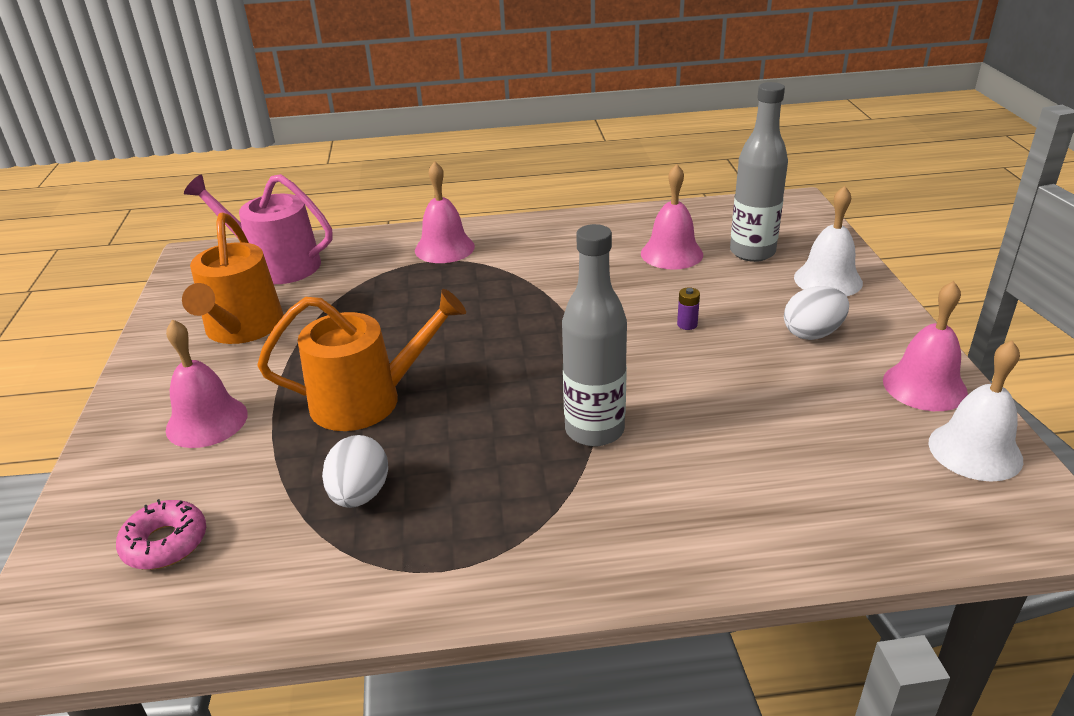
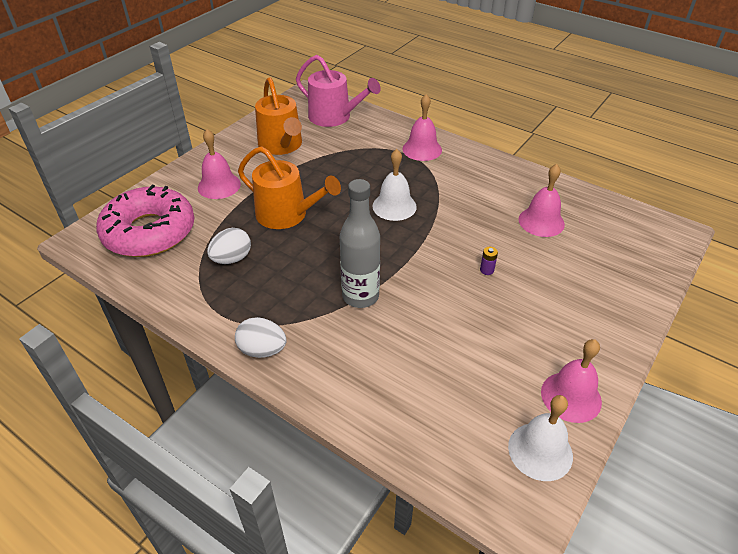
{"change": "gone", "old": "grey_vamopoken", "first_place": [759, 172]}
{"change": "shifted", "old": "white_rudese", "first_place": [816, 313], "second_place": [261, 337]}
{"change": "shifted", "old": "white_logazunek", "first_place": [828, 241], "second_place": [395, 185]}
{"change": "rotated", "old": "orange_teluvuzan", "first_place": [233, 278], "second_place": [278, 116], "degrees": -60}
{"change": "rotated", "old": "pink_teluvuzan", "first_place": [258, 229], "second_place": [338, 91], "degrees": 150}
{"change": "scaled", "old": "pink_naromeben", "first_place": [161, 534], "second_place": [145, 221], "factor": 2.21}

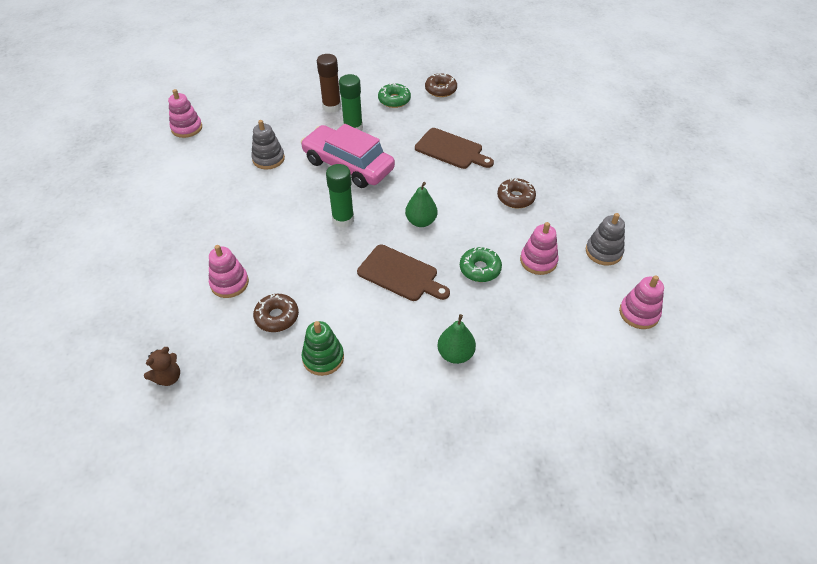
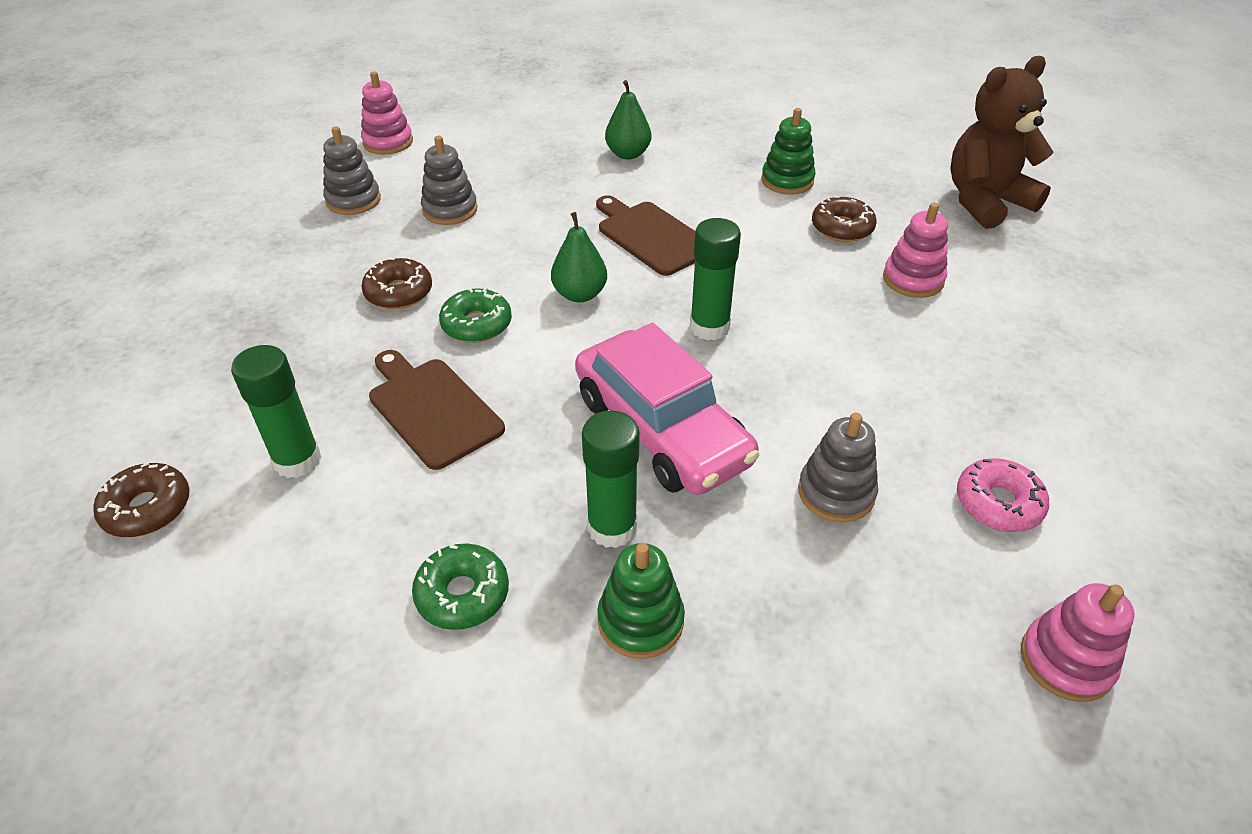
{"change": "new", "new": "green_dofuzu", "second_place": [276, 411]}
{"change": "new", "new": "pink_naromeben", "second_place": [1003, 495]}
{"change": "shifted", "old": "brown_naromeben", "first_place": [441, 85], "second_place": [141, 499]}
{"change": "shifted", "old": "green_naromeben", "first_place": [481, 264], "second_place": [475, 315]}
{"change": "swapped", "old": "brown_dofuzu", "new": "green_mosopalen", "first_place": [329, 83], "second_place": [641, 601]}
{"change": "repainted", "old": "pink_mosopalen", "new": "grey_mosopalen", "first_place": [539, 248], "second_place": [449, 180]}
{"change": "scaled", "old": "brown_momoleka", "first_place": [162, 366], "second_place": [1002, 142], "factor": 2.21}

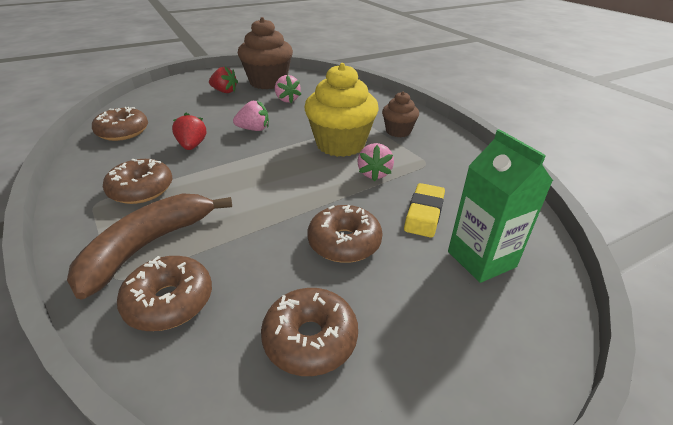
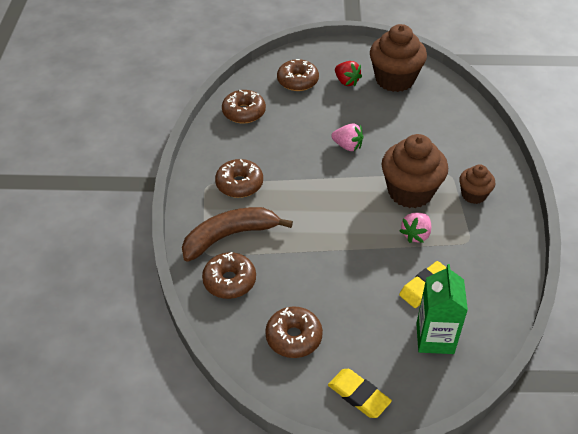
{"change": "gone", "old": "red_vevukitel", "first_place": [189, 131]}
{"change": "gone", "old": "pink_vevukitel", "first_place": [288, 89]}
{"change": "new", "new": "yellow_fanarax", "second_place": [360, 393]}
{"change": "shifted", "old": "brown_naromeben", "first_place": [345, 234], "second_place": [298, 75]}
{"change": "repainted", "old": "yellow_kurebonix", "new": "brown_kurebonix", "first_place": [341, 110], "second_place": [415, 171]}

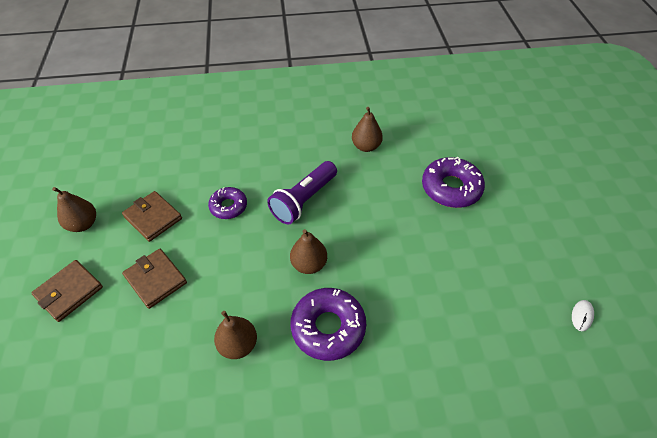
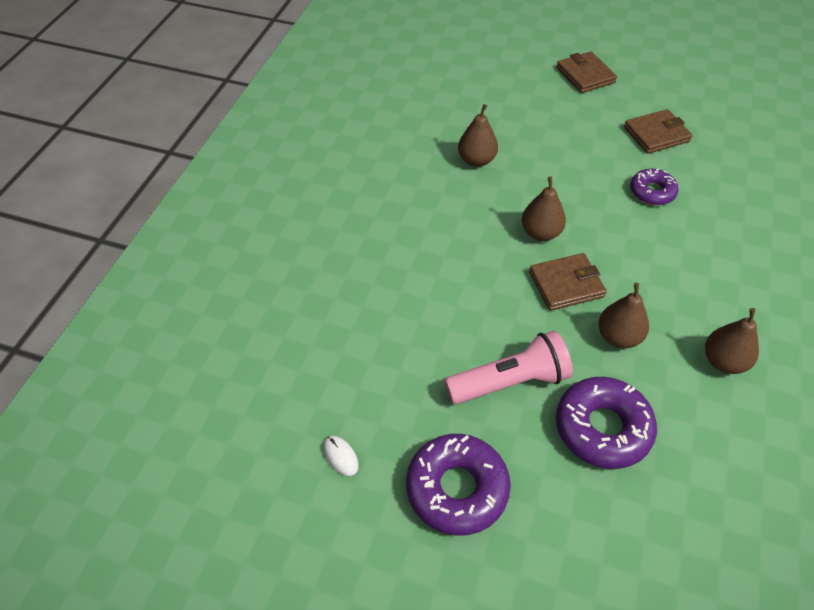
{"change": "gone", "old": "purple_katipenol", "first_place": [302, 193]}
{"change": "new", "new": "pink_katipenol", "second_place": [509, 367]}
{"change": "shifted", "old": "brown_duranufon", "first_place": [74, 209], "second_place": [624, 316]}
{"change": "shifted", "old": "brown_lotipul", "first_place": [154, 279], "second_place": [568, 282]}
{"change": "shifted", "old": "purple_naromeben", "first_place": [328, 324], "second_place": [458, 485]}

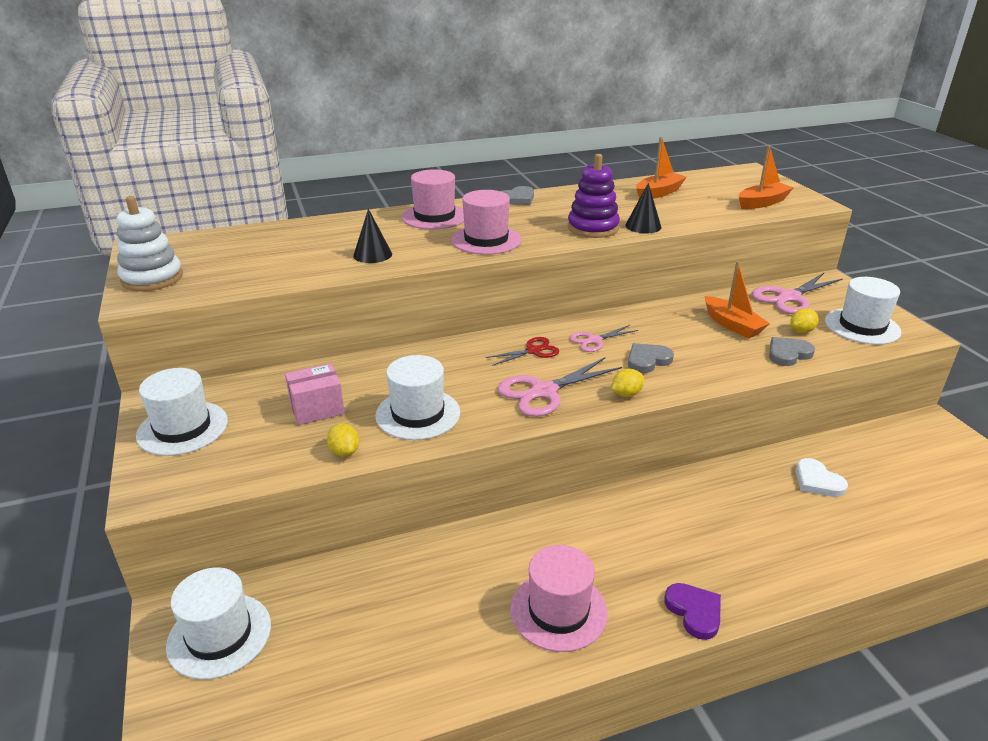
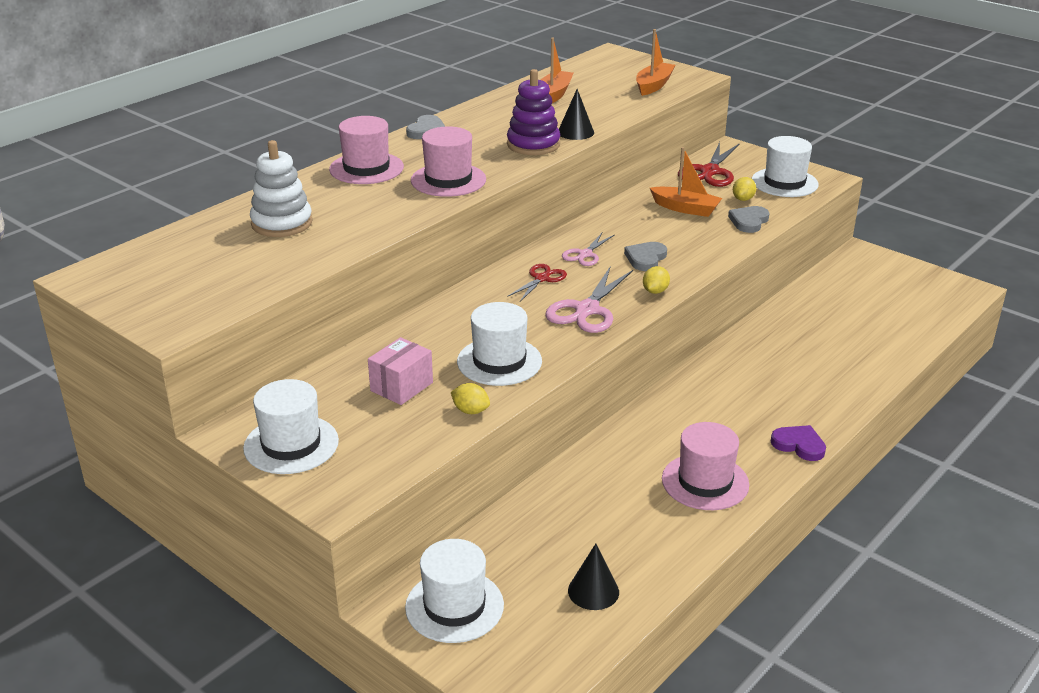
{"change": "gone", "old": "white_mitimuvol", "first_place": [822, 477]}
{"change": "shifted", "old": "white_mosopalen", "first_place": [150, 243], "second_place": [281, 188]}
{"change": "shifted", "old": "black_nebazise", "first_place": [372, 236], "second_place": [593, 577]}
{"change": "repainted", "old": "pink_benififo", "new": "red_benififo", "first_place": [797, 293], "second_place": [709, 164]}

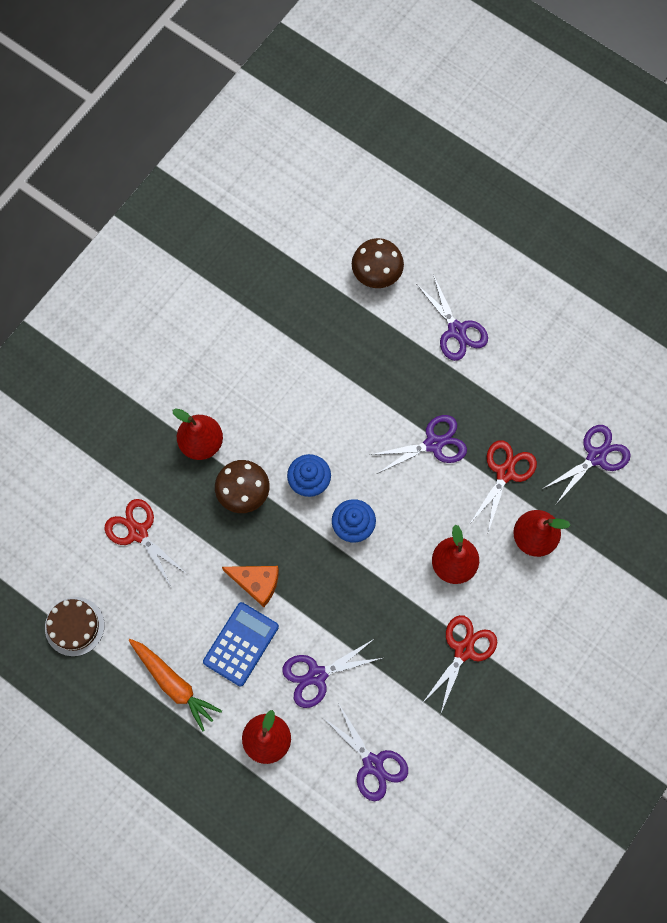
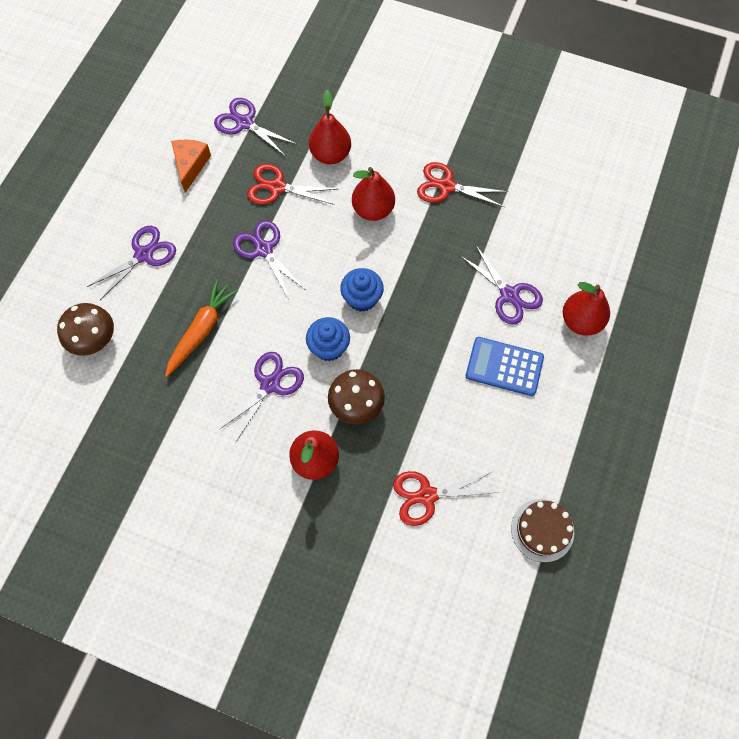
{"change": "shifted", "old": "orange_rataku", "first_place": [175, 685], "second_place": [201, 328]}
{"change": "shifted", "old": "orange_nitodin", "first_place": [250, 586], "second_place": [191, 166]}
{"change": "shifted", "old": "purple_benififo", "first_place": [364, 752], "second_place": [261, 397]}
{"change": "rotated", "old": "red_benififo", "first_place": [146, 542], "second_place": [446, 498], "degrees": 45}

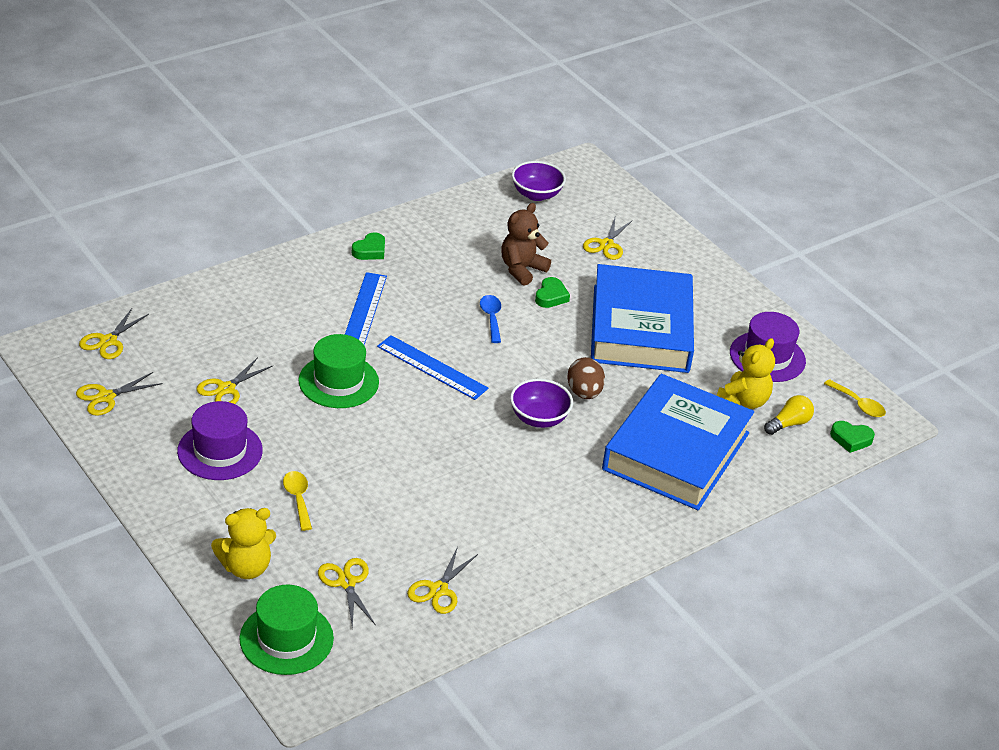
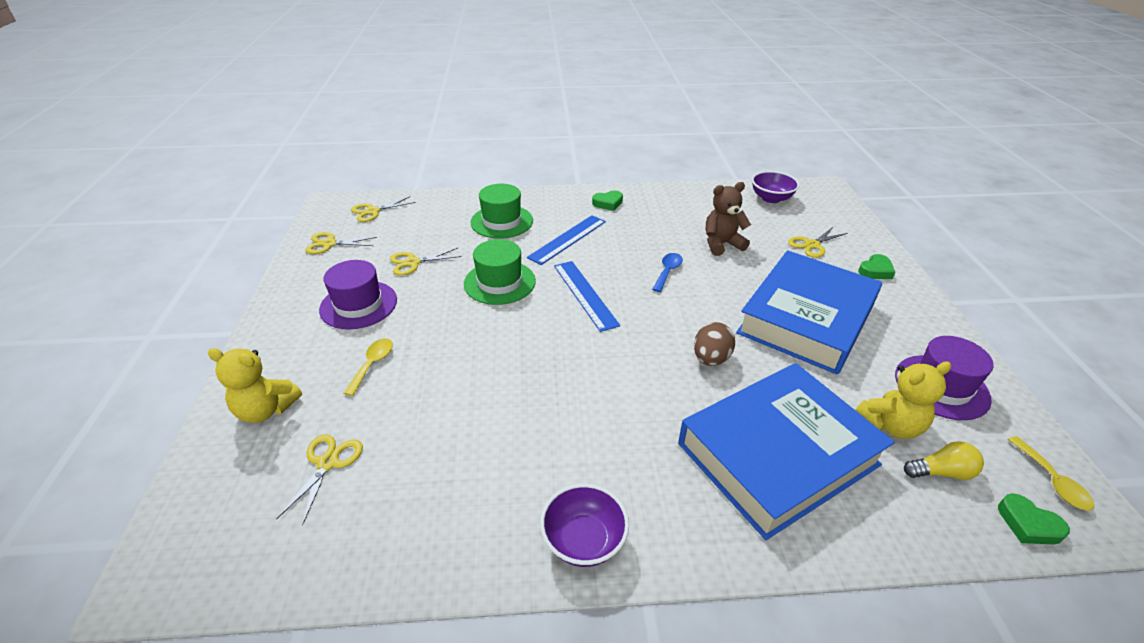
{"change": "gone", "old": "yellow_benififo", "first_place": [442, 580]}
{"change": "shifted", "old": "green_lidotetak", "first_place": [286, 630], "second_place": [501, 211]}
{"change": "shifted", "old": "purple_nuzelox", "first_place": [541, 403], "second_place": [584, 525]}
{"change": "shifted", "old": "green_mitimuvol", "first_place": [552, 292], "second_place": [877, 266]}

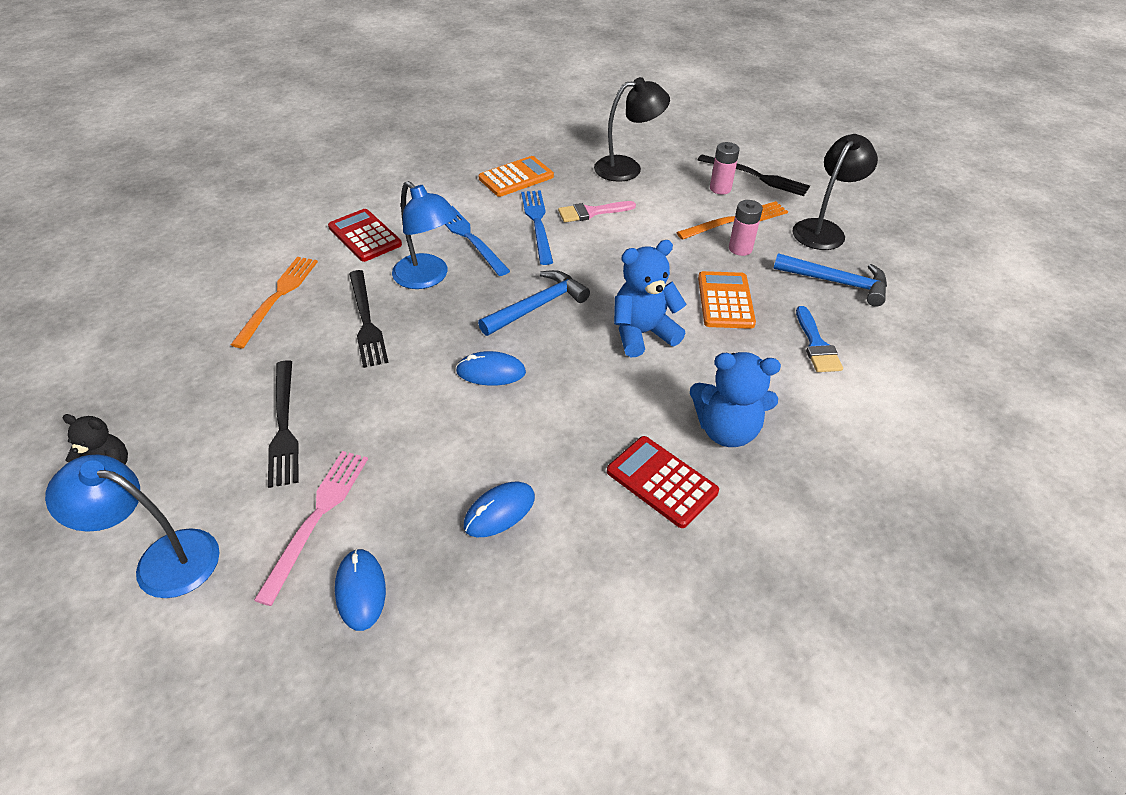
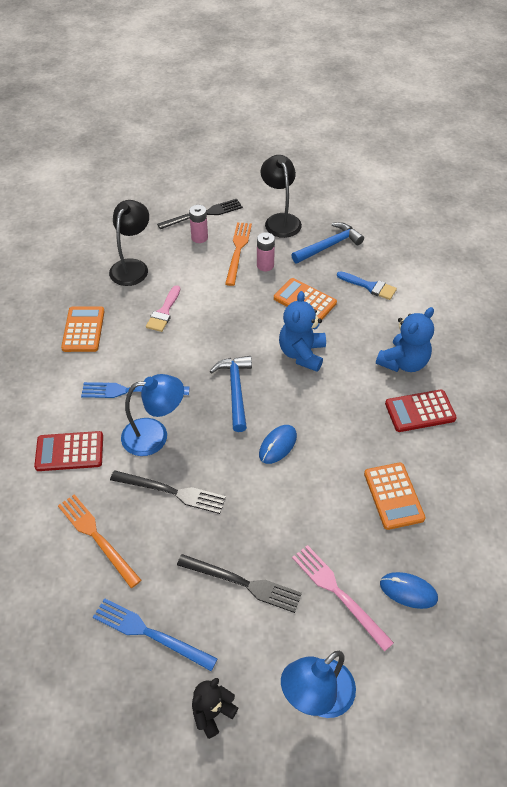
{"change": "shifted", "old": "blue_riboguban", "first_place": [537, 227], "second_place": [155, 634]}
{"change": "swapped", "old": "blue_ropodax", "new": "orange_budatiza", "first_place": [499, 509], "second_place": [395, 496]}

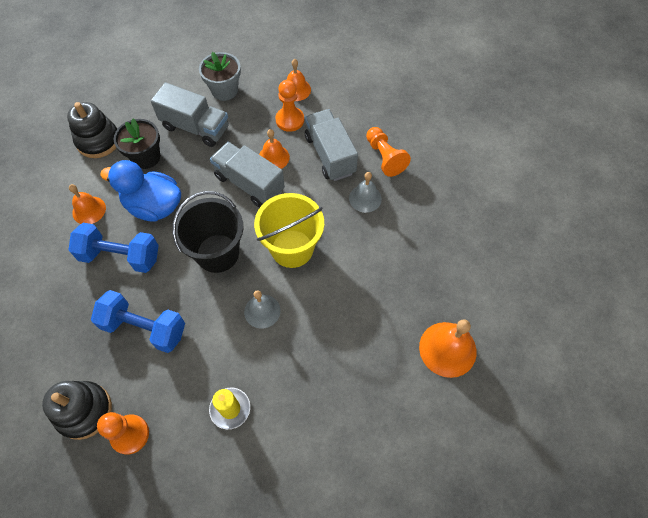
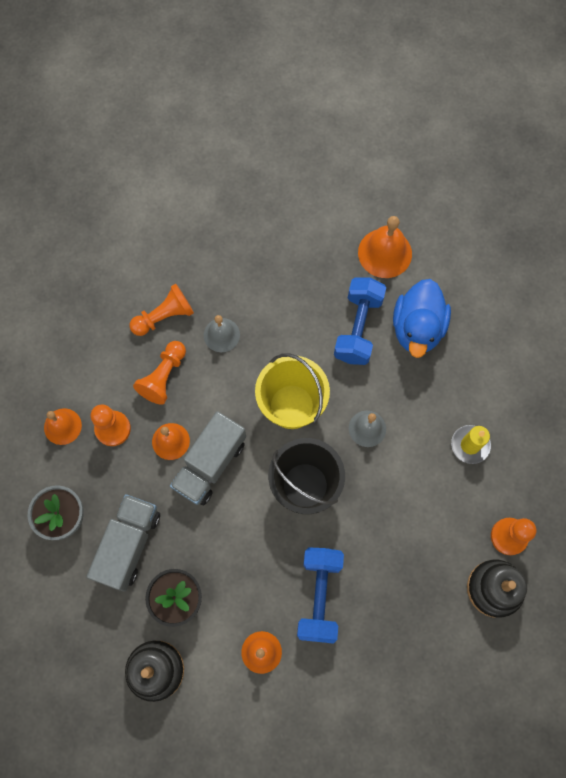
{"change": "shifted", "old": "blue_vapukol", "first_place": [138, 321], "second_place": [360, 321]}
{"change": "shifted", "old": "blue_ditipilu", "first_place": [140, 191], "second_place": [422, 318]}
{"change": "swapped", "old": "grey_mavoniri", "new": "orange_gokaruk", "first_place": [331, 145], "second_place": [159, 373]}

